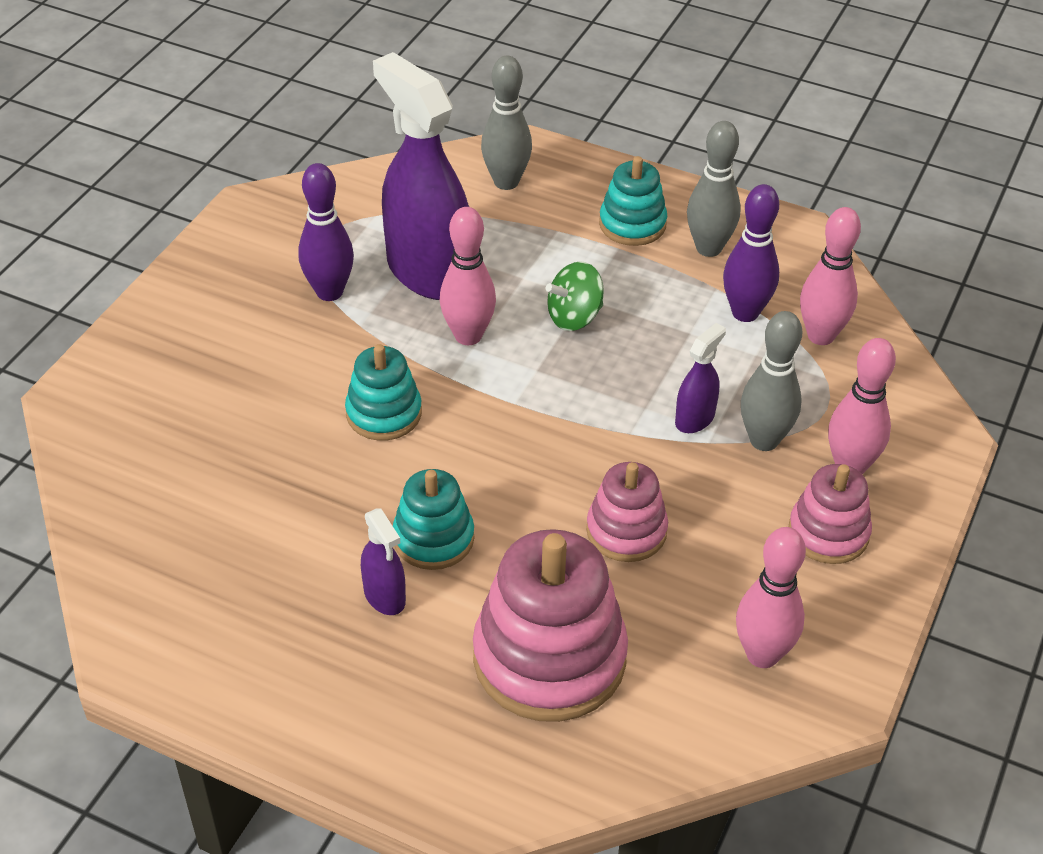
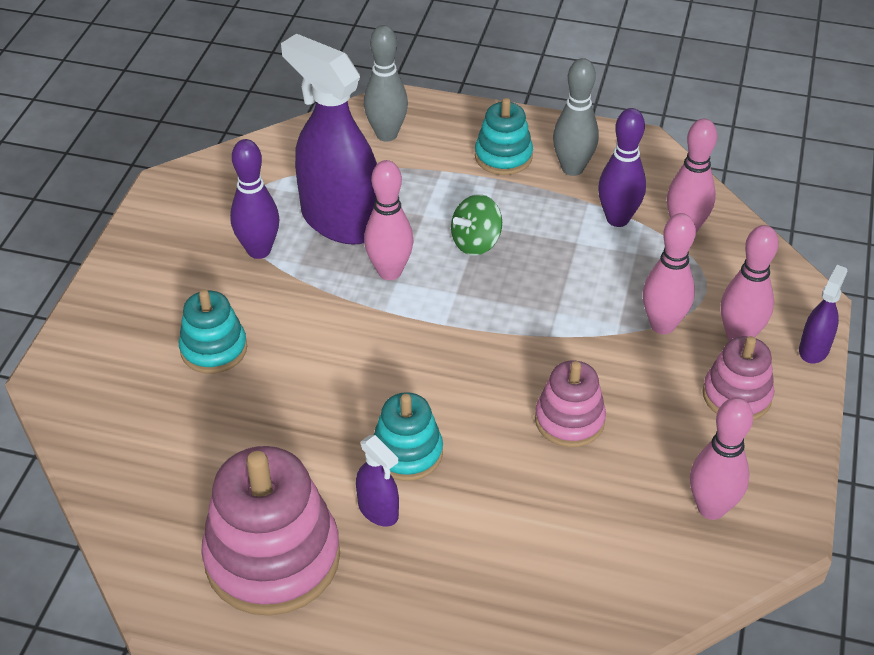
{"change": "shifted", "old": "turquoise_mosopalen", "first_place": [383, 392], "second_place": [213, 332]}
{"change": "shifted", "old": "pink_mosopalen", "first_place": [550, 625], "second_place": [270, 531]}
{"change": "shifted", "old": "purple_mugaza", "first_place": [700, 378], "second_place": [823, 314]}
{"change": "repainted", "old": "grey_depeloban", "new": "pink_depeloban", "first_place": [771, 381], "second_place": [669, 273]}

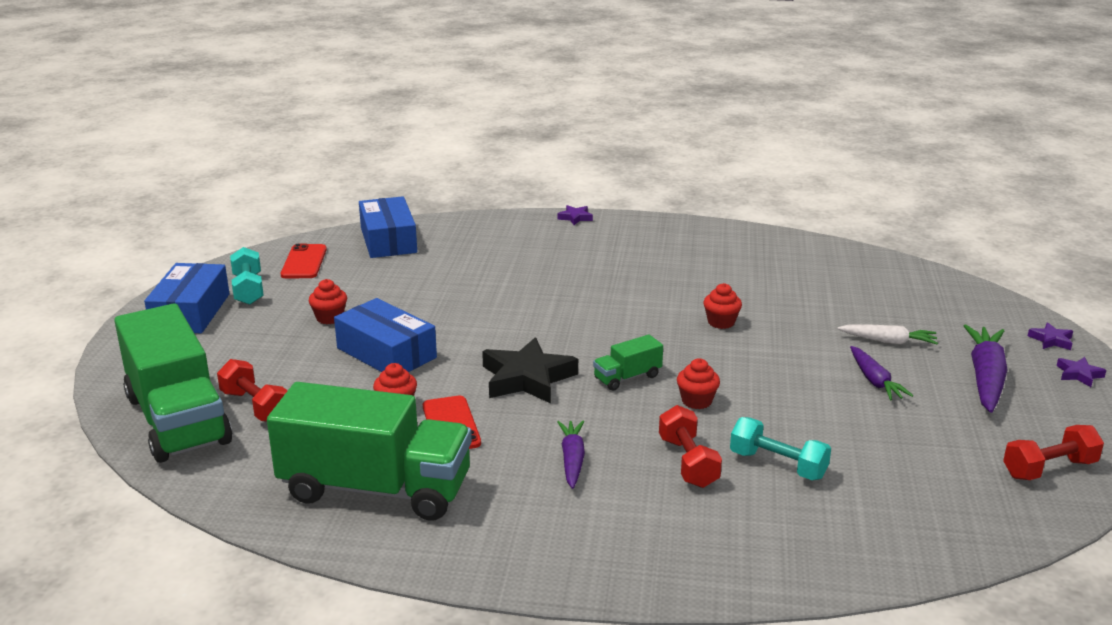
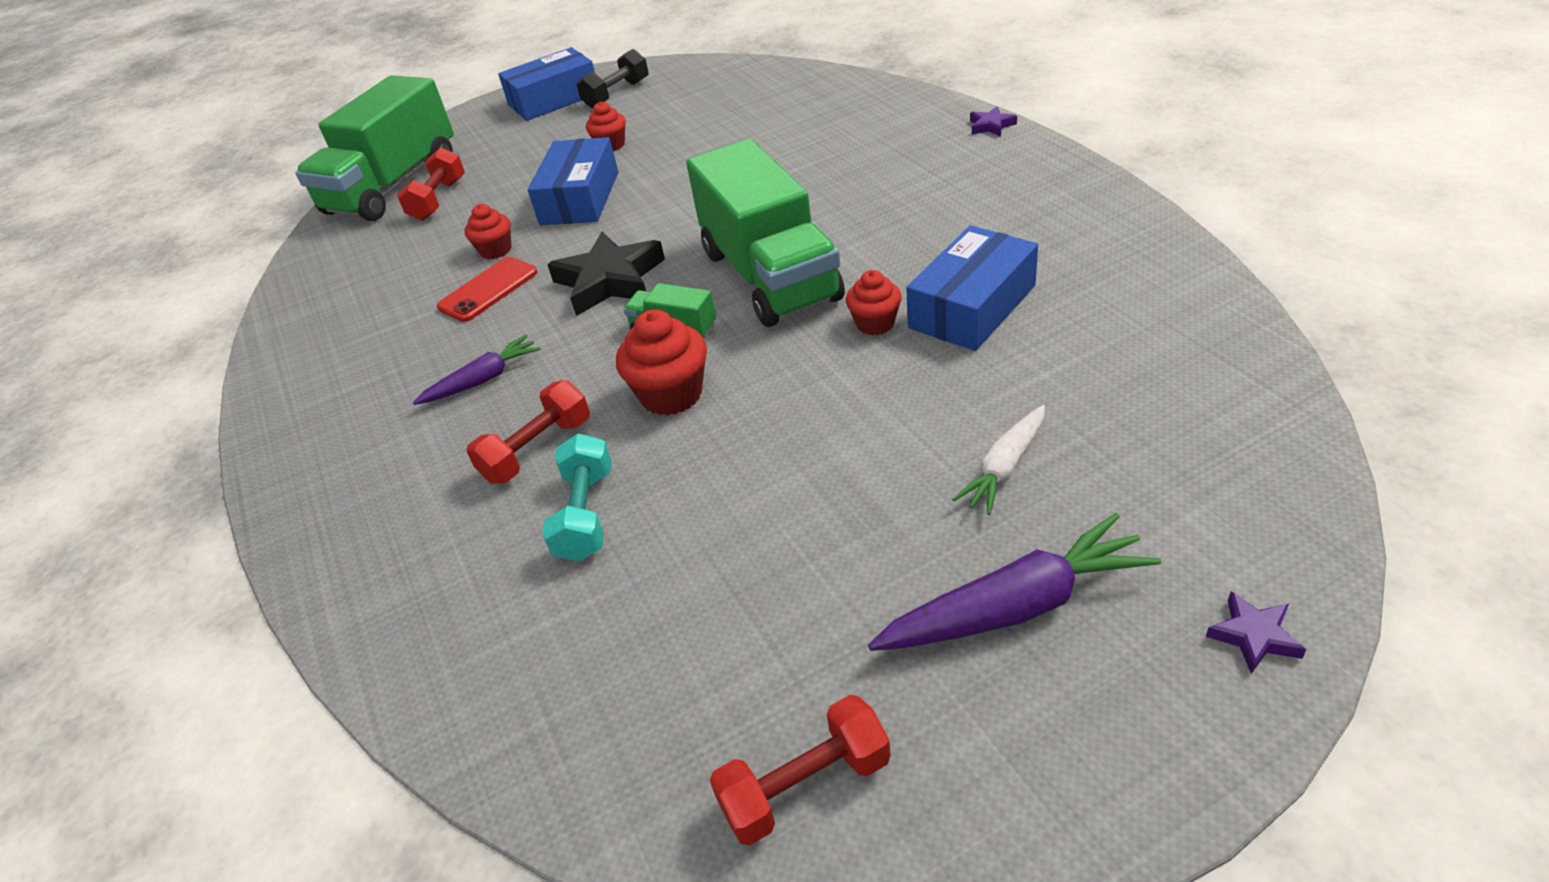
{"change": "gone", "old": "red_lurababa", "first_place": [304, 261]}
{"change": "gone", "old": "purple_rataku", "first_place": [881, 373]}
{"change": "gone", "old": "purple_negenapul", "first_place": [1081, 372]}
{"change": "shifted", "old": "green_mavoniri", "first_place": [369, 451], "second_place": [765, 233]}
{"change": "shifted", "old": "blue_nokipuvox", "first_place": [388, 227], "second_place": [972, 288]}
{"change": "repainted", "old": "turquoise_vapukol", "new": "black_vapukol", "first_place": [247, 276], "second_place": [613, 78]}
{"change": "rotated", "old": "white_rataku", "first_place": [887, 334], "second_place": [998, 460], "degrees": 60}
{"change": "rotated", "old": "red_vapukol", "first_place": [1053, 452], "second_place": [800, 770], "degrees": -60}
{"change": "scaled", "old": "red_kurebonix", "first_place": [698, 383], "second_place": [661, 362], "factor": 1.57}

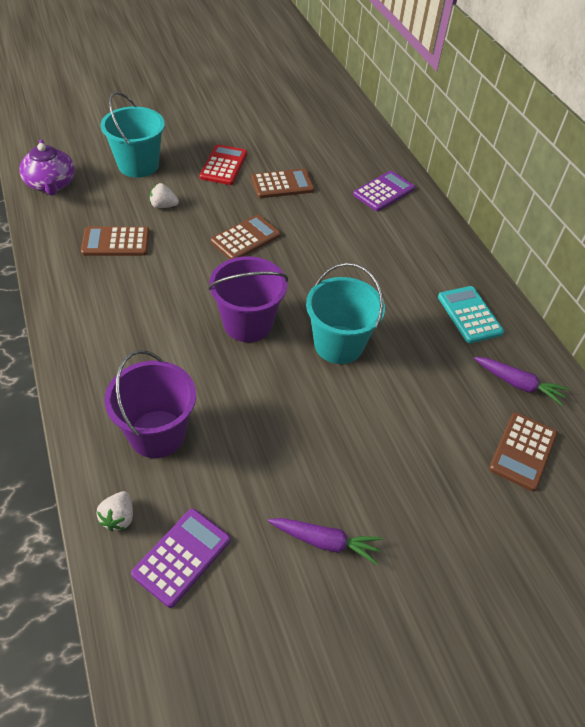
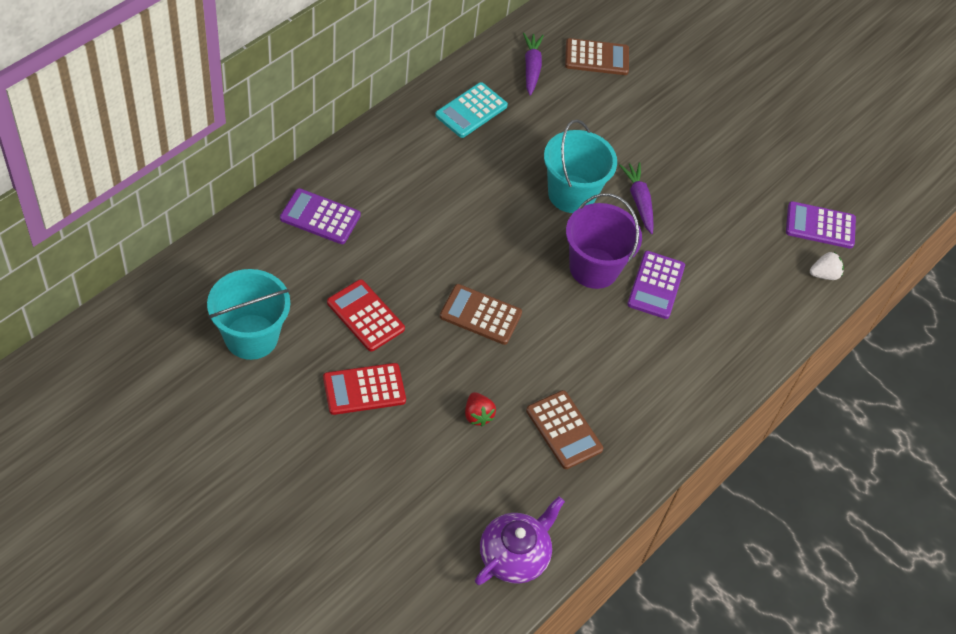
{"change": "gone", "old": "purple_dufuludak", "first_place": [150, 404]}
{"change": "new", "new": "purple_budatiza", "second_place": [656, 285]}
{"change": "shifted", "old": "turquoise_dufuludak", "first_place": [133, 135], "second_place": [248, 314]}
{"change": "shifted", "old": "purple_rataku", "first_place": [325, 541], "second_place": [636, 198]}
{"change": "repainted", "old": "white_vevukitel", "new": "red_vevukitel", "first_place": [164, 195], "second_place": [480, 409]}
{"change": "repainted", "old": "brown_budatiza", "new": "red_budatiza", "first_place": [282, 183], "second_place": [366, 315]}

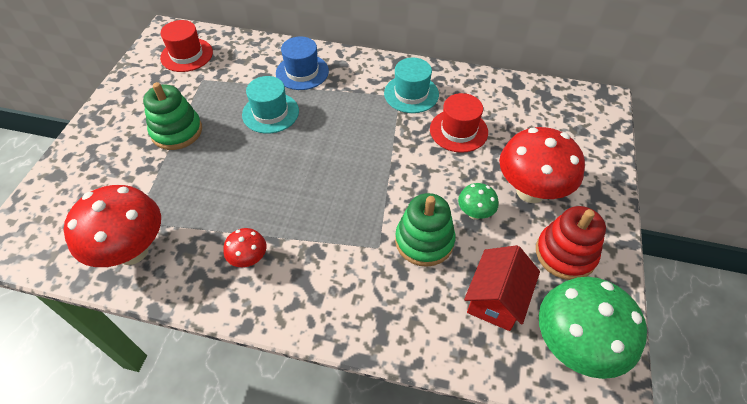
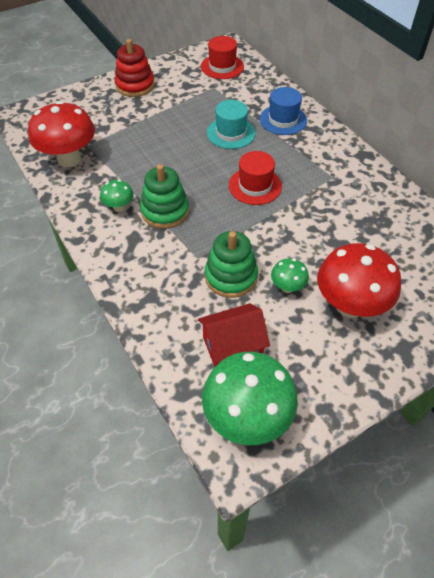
{"change": "gone", "old": "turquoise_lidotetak", "first_place": [411, 85]}
{"change": "shifted", "old": "green_mosopalen", "first_place": [172, 116], "second_place": [164, 196]}
{"change": "shifted", "old": "red_lidotetak", "first_place": [459, 123], "second_place": [255, 178]}
{"change": "shifted", "old": "red_mosopalen", "first_place": [571, 243], "second_place": [134, 68]}
{"change": "repainted", "old": "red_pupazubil", "new": "green_pupazubil", "first_place": [244, 247], "second_place": [116, 196]}

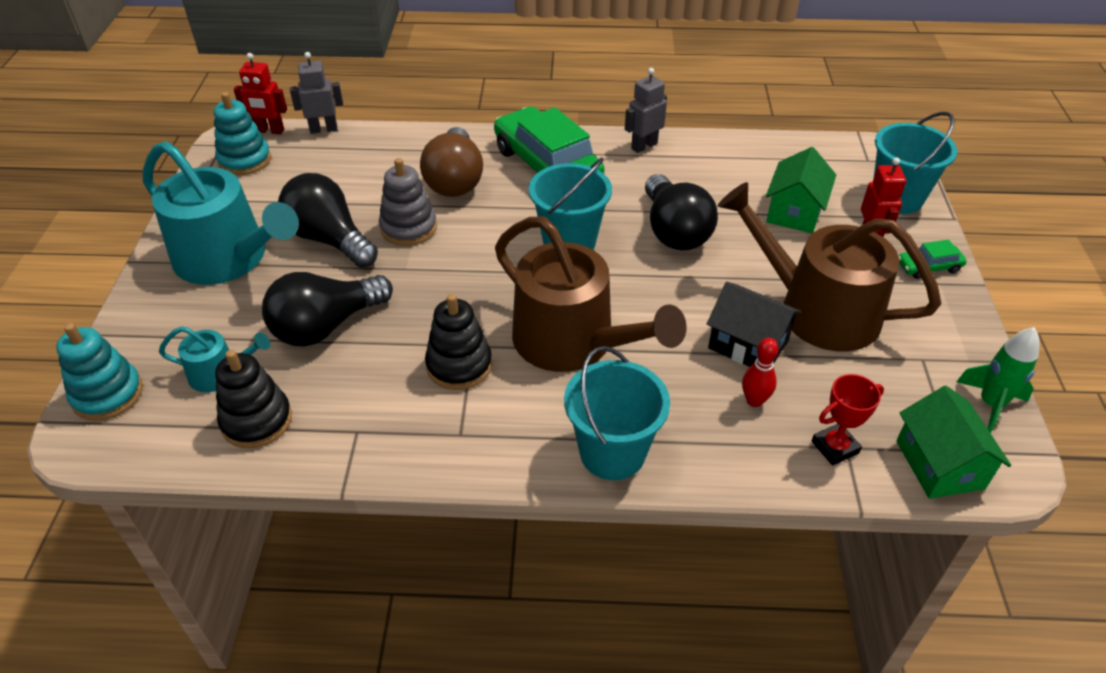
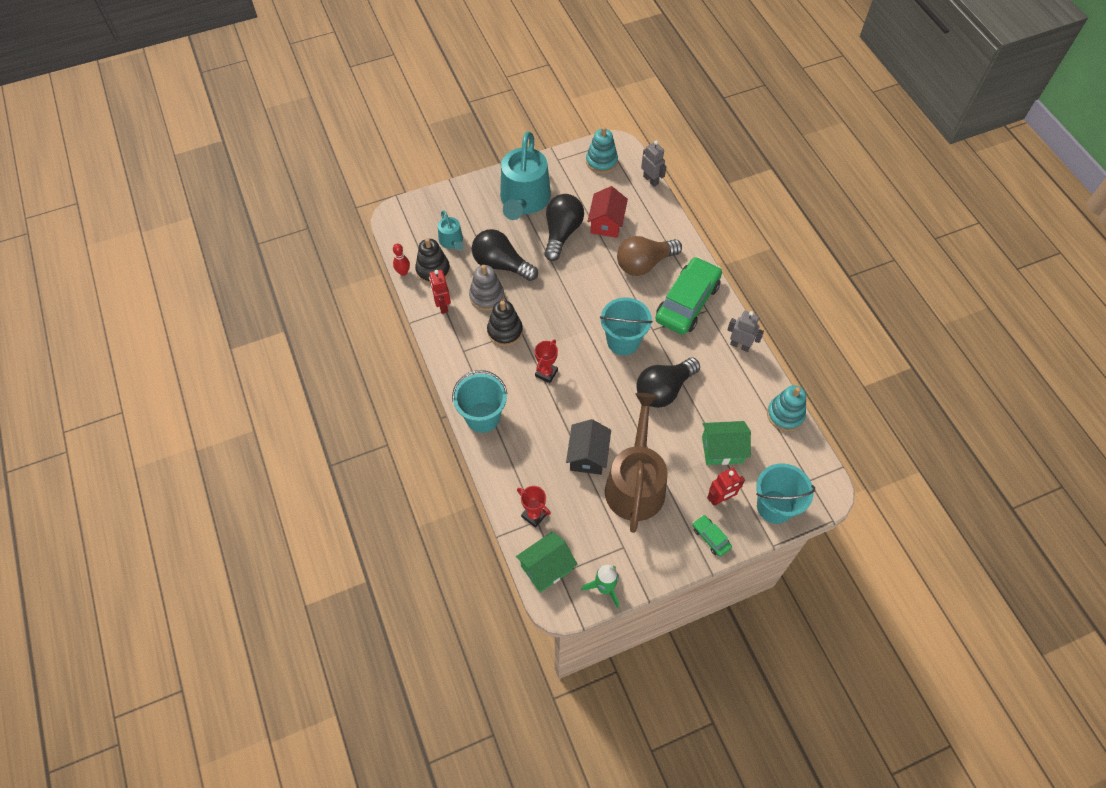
{"change": "new", "new": "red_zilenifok", "second_place": [607, 212]}
{"change": "shifted", "old": "turquoise_mosopalen", "first_place": [99, 372], "second_place": [786, 408]}
{"change": "shifted", "old": "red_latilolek", "first_place": [260, 93], "second_place": [440, 292]}
{"change": "shifted", "old": "grey_mosopalen", "first_place": [408, 202], "second_place": [486, 288]}
{"change": "shifted", "old": "red_depeloban", "first_place": [760, 372], "second_place": [401, 260]}
{"change": "swapped", "old": "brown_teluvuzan", "new": "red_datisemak", "first_place": [591, 294], "second_place": [546, 361]}

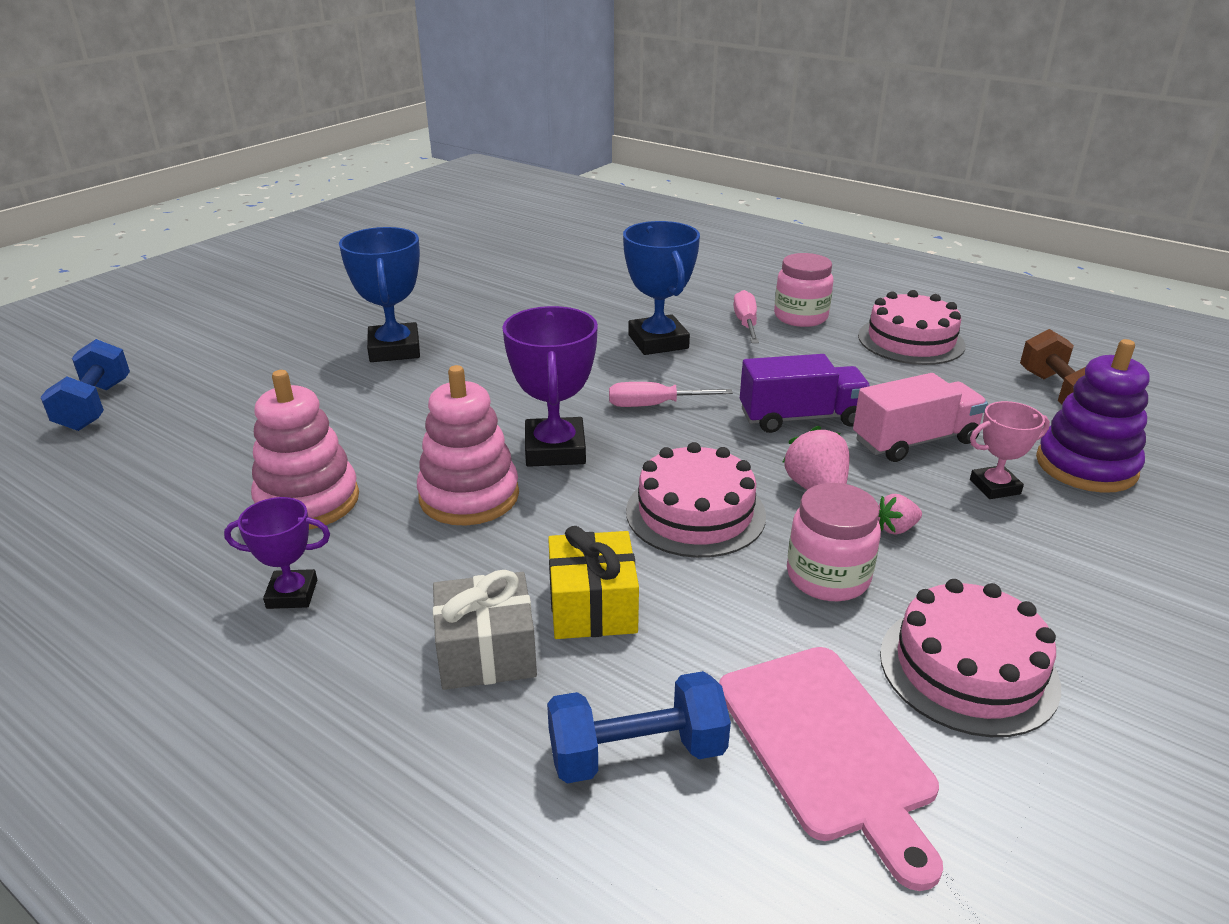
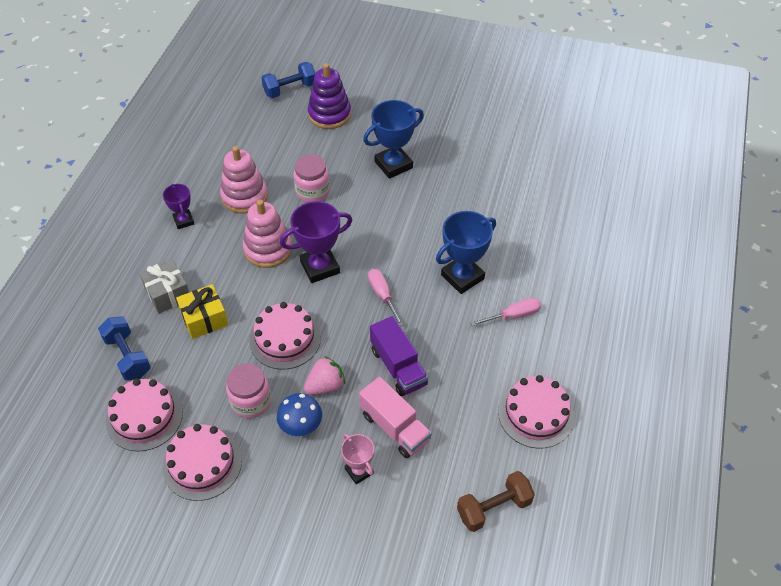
{"change": "shifted", "old": "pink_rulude", "first_place": [803, 290], "second_place": [311, 178]}
{"change": "shifted", "old": "purple_mosopalen", "first_place": [1093, 416], "second_place": [329, 96]}
{"change": "swapped", "old": "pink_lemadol", "new": "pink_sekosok", "first_place": [831, 769], "second_place": [144, 415]}
{"change": "swapped", "old": "pink_vevukitel", "new": "blue_pupazubil", "first_place": [900, 514], "second_place": [299, 414]}

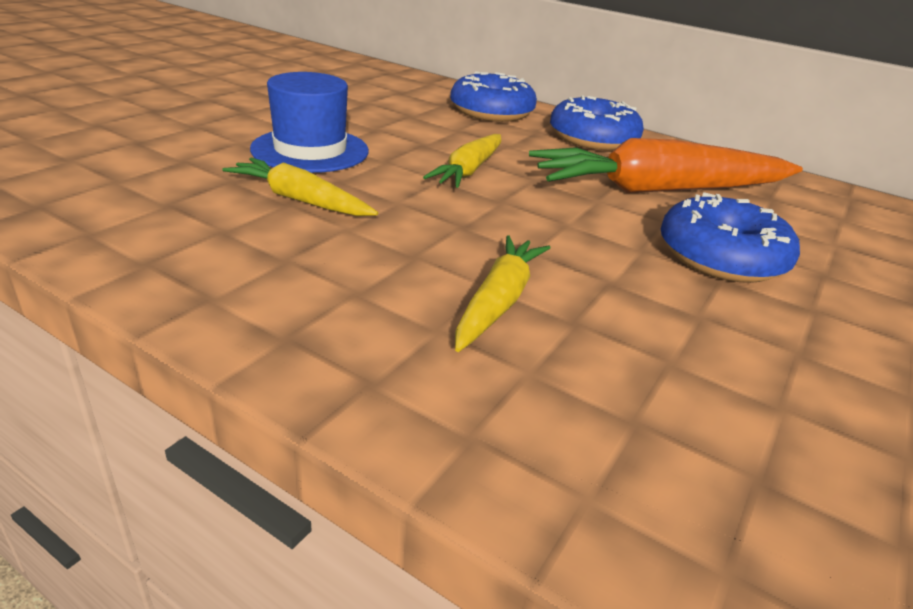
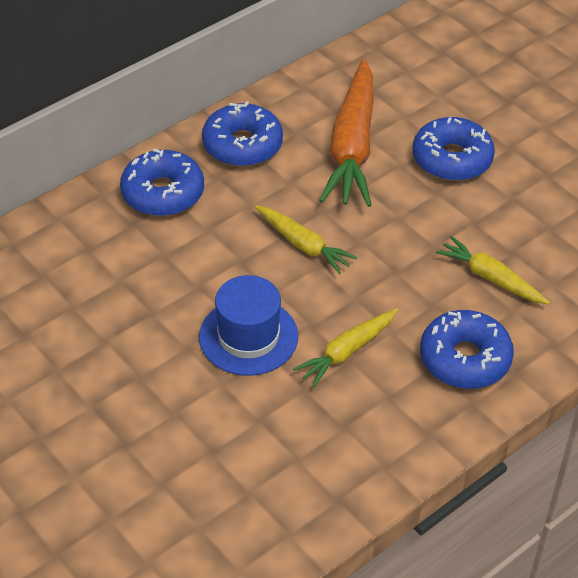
{"change": "new", "new": "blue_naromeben", "second_place": [467, 349]}

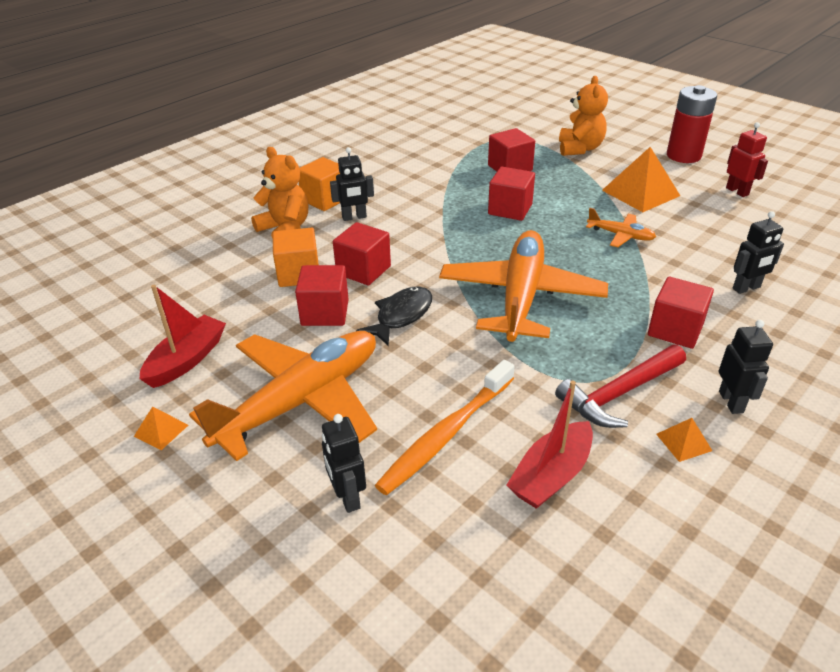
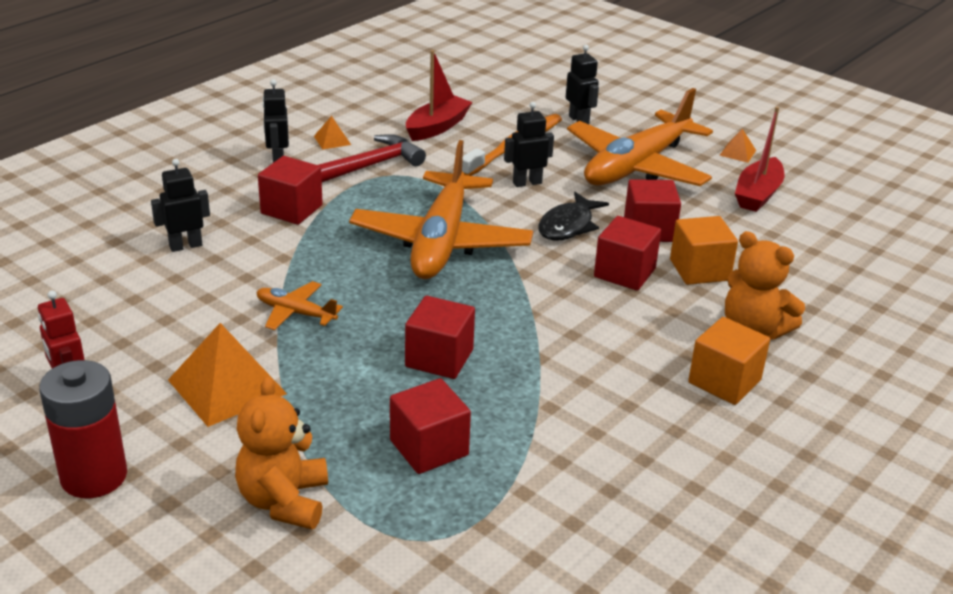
{"change": "shifted", "old": "black_latilolek", "first_place": [352, 184], "second_place": [529, 144]}

